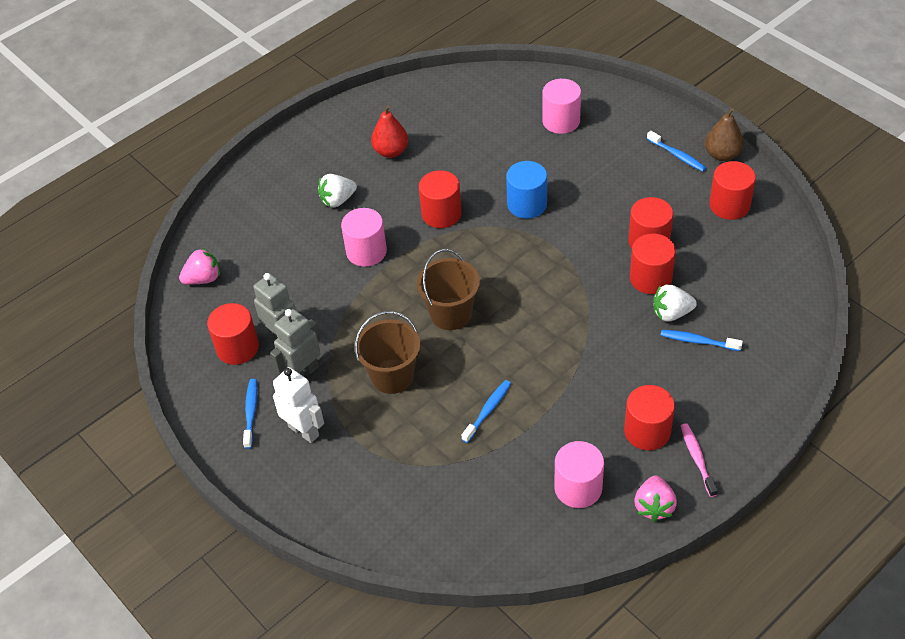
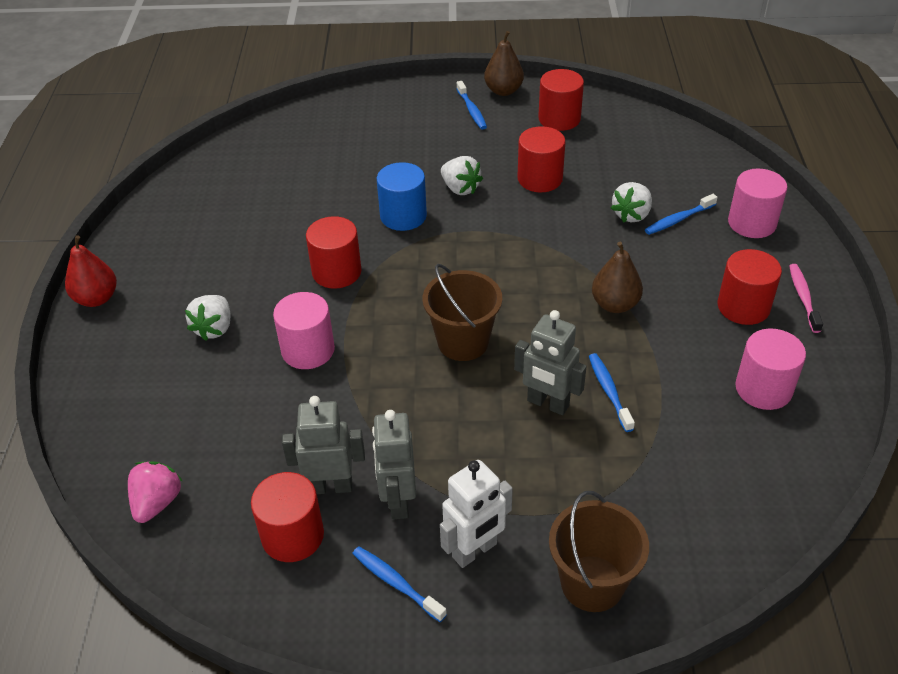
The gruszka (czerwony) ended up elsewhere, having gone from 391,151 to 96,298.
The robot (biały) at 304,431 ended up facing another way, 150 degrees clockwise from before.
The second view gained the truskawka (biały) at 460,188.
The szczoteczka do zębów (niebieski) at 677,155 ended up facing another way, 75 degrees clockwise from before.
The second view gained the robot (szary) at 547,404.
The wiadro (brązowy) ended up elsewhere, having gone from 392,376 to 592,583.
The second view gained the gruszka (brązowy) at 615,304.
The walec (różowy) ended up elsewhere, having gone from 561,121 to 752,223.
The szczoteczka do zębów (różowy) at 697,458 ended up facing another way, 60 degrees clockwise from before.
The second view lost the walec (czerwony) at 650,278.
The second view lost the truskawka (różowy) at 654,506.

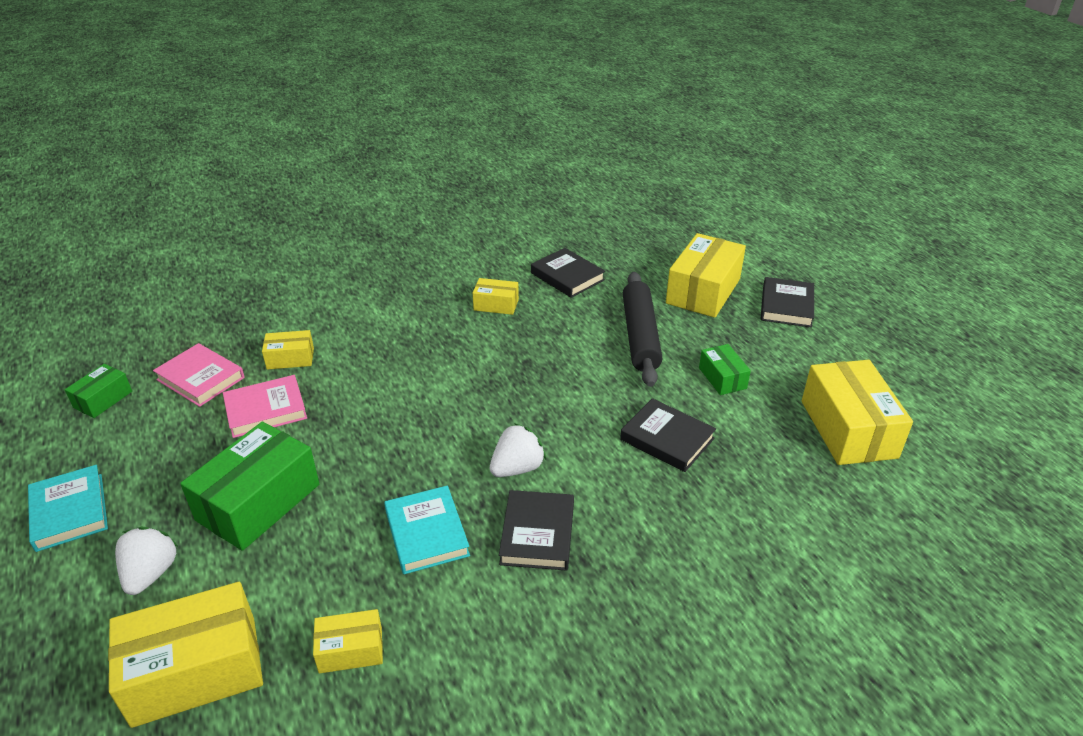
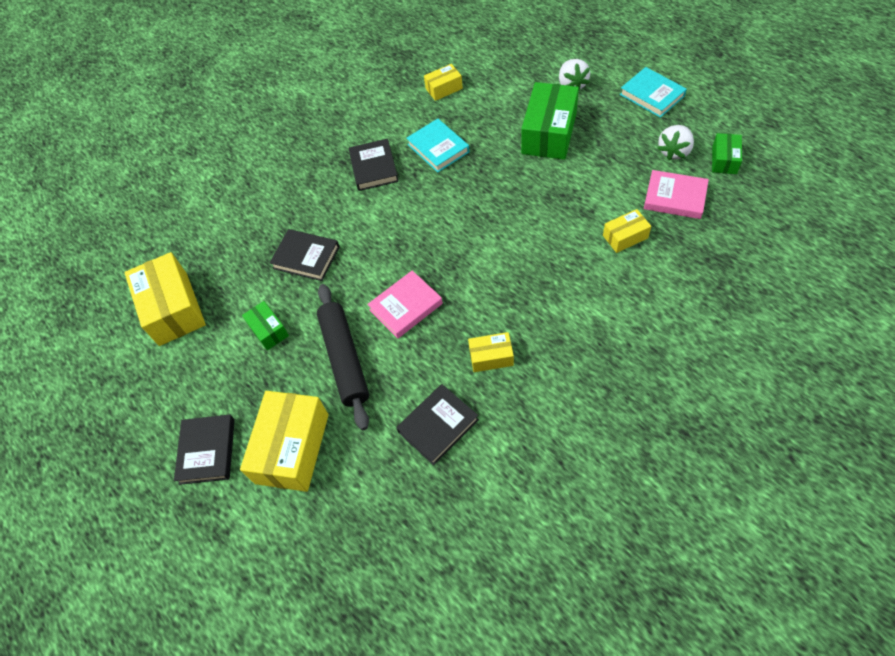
The książka (różowy) ended up elsewhere, having gone from 266,410 to 406,306.
The książka (czarny) at 567,276 ended up facing another way, 75 degrees counterclockwise from before.
The truskawka (biały) ended up elsewhere, having gone from 517,468 to 674,151.
The second view lost the pudełko (żółty) at 195,671.

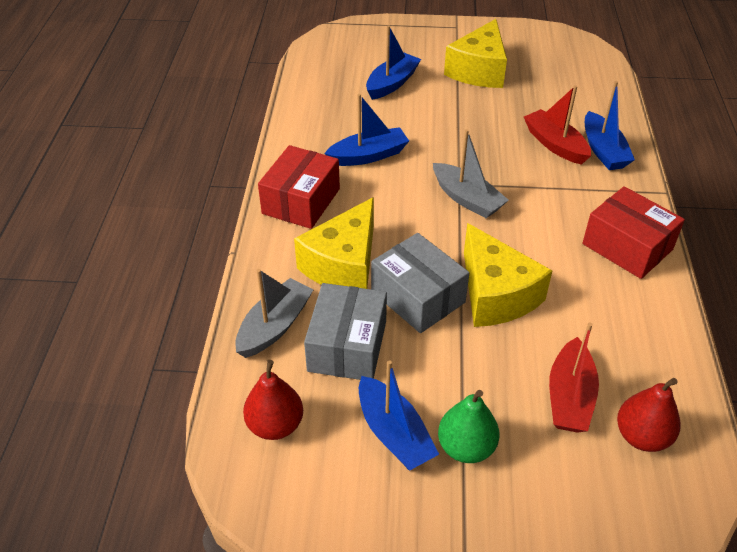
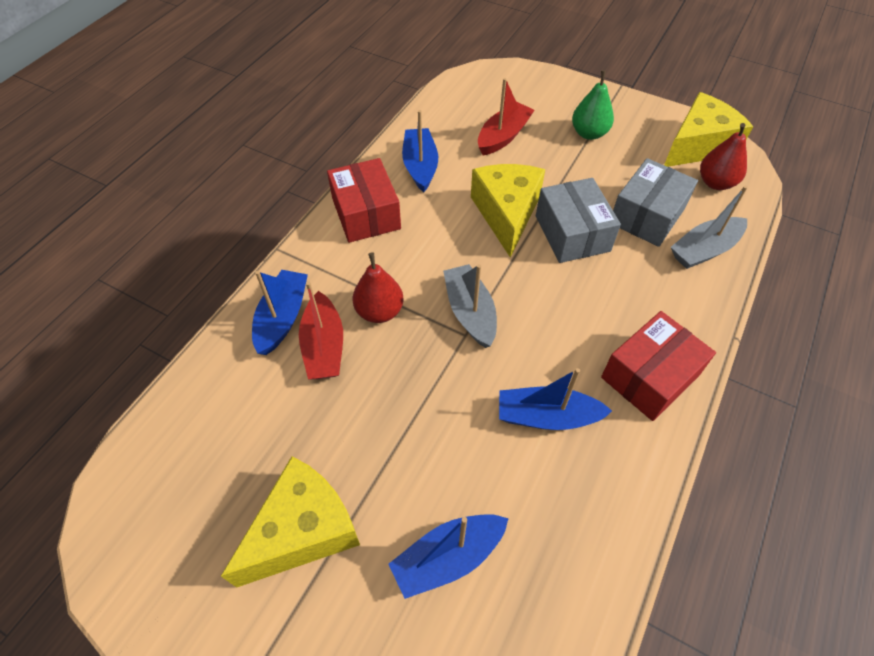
The gruszka (czerwony) ended up elsewhere, having gone from 642,436 to 379,311.
The łódka (niebieski) ended up elsewhere, having gone from 394,433 to 420,166.
The ser (żółty) ended up elsewhere, having gone from 344,264 to 698,146.

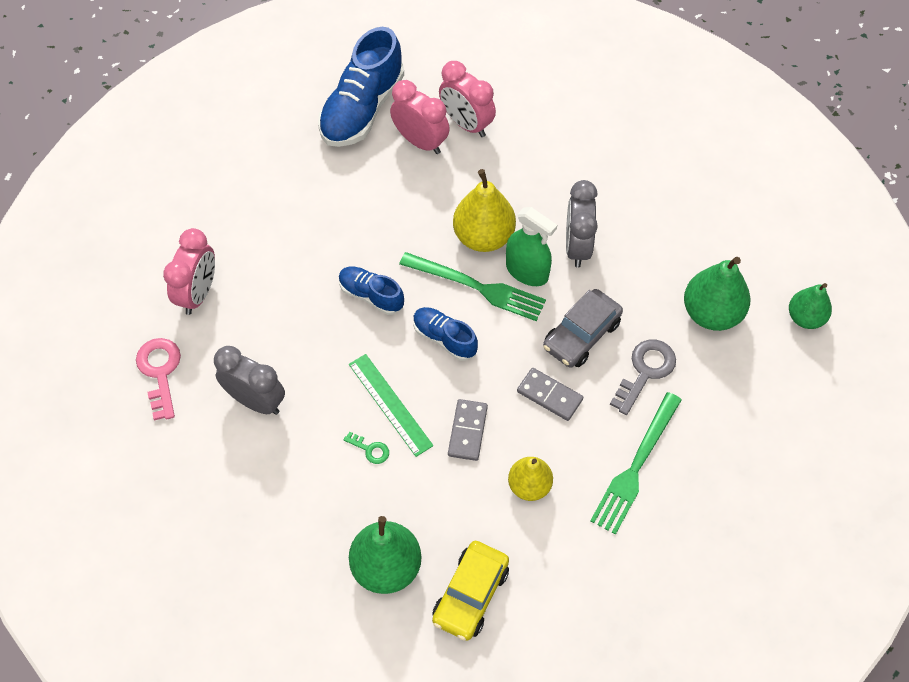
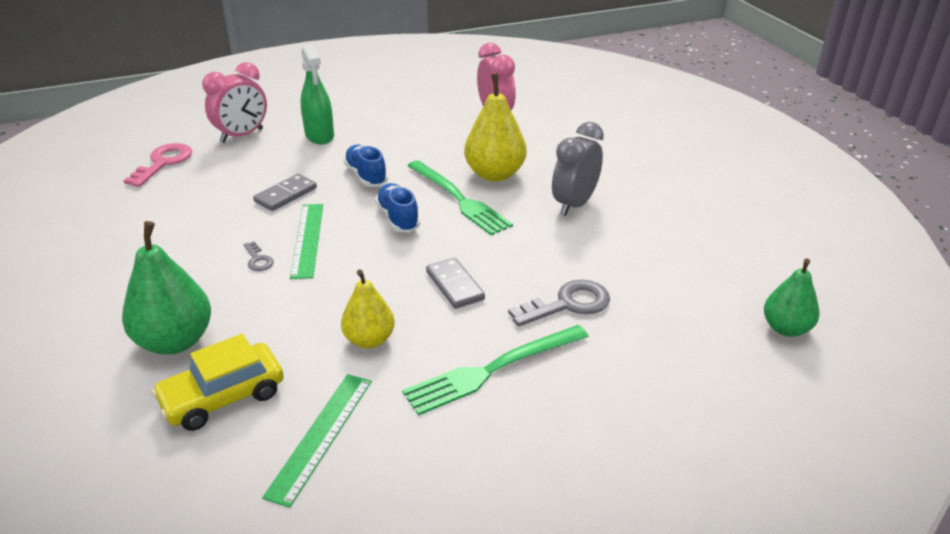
What was the klucz (zielony) at 370,449 turned into the klucz (szary) at 258,260.
The kostka domina (szary) ended up elsewhere, having gone from 468,431 to 286,195.
The second view gained the linijka (zielony) at 321,436.
The spryskiwacz (zielony) ended up elsewhere, having gone from 527,271 to 319,135.
The second view lost the budzik (szary) at 255,401.
The second view lost the but (niebieski) at 362,109.
The second view lost the budzik (różowy) at 466,124.
The second view lost the samochód (szary) at 581,335.
The second view lost the gruszka (zielony) at 711,313.

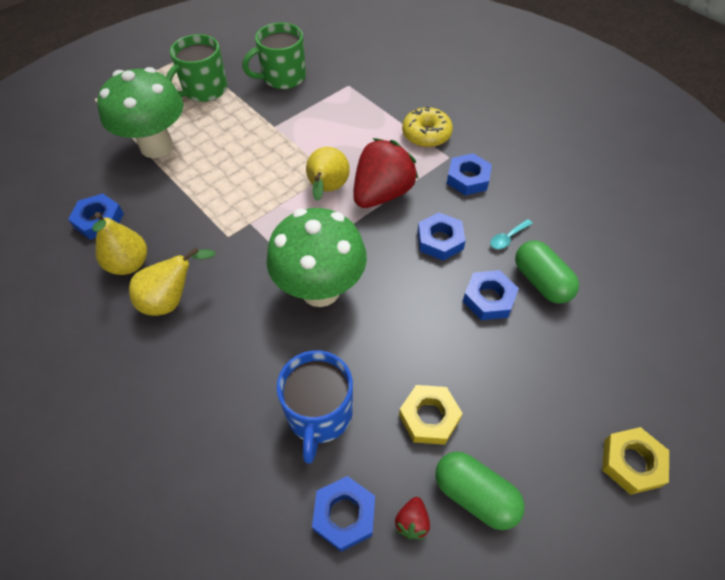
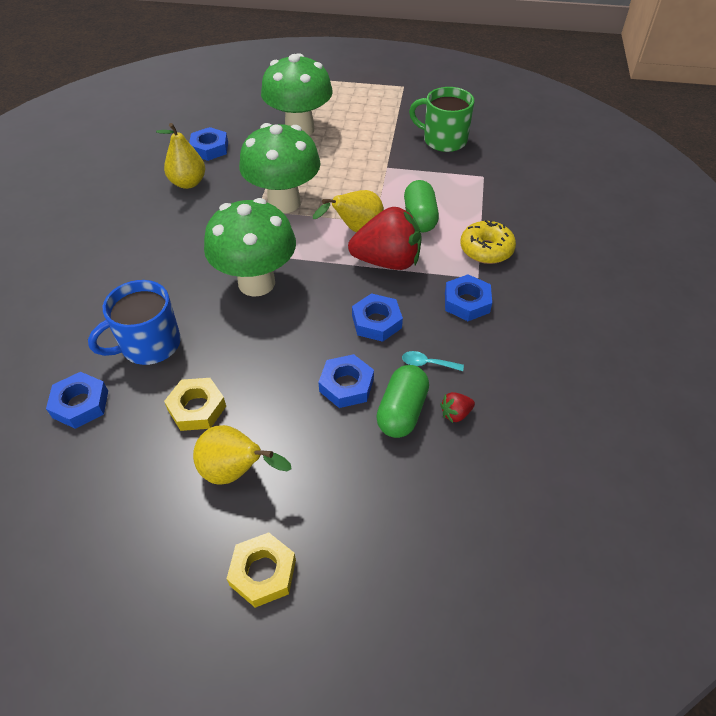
The gruszka (żółty) ended up elsewhere, having gone from 172,300 to 236,472.
The second view gained the grzyb (zielony) at 284,202.
The kapsułka (zielony) ended up elsewhere, having gone from 475,495 to 420,218.
The truskawka (czerwony) ended up elsewhere, having gone from 412,522 to 455,414.
The second view lost the kubek (zielony) at 204,90.

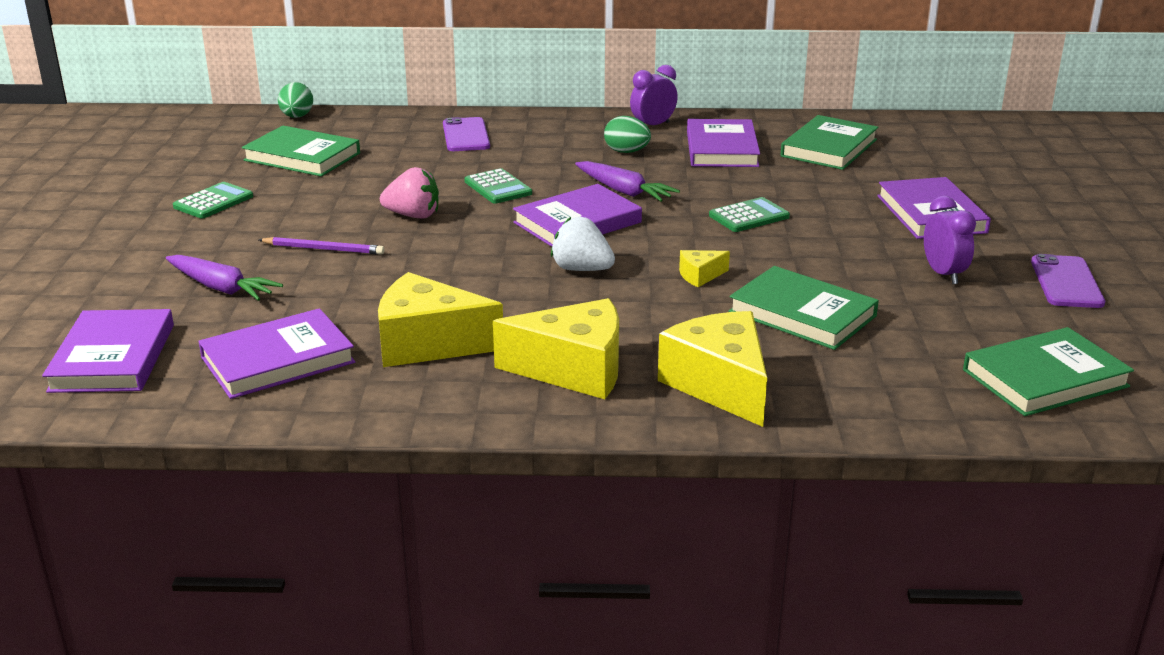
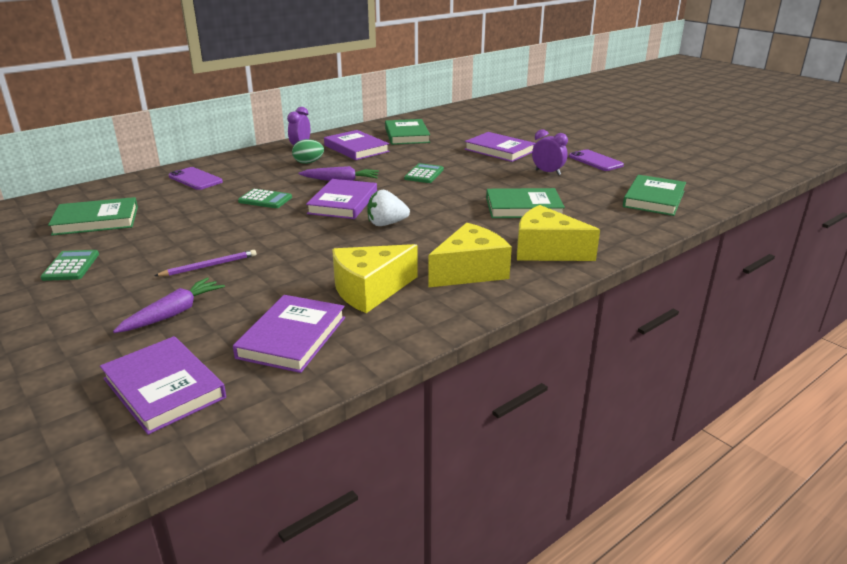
The marchewka (fioletowy) at 221,288 ended up facing another way, 45 degrees counterclockwise from before.
The second view lost the jajko (zielony) at 297,117.
The second view lost the truskawka (różowy) at 413,215.
The second view lost the ser (żółty) at 700,276.

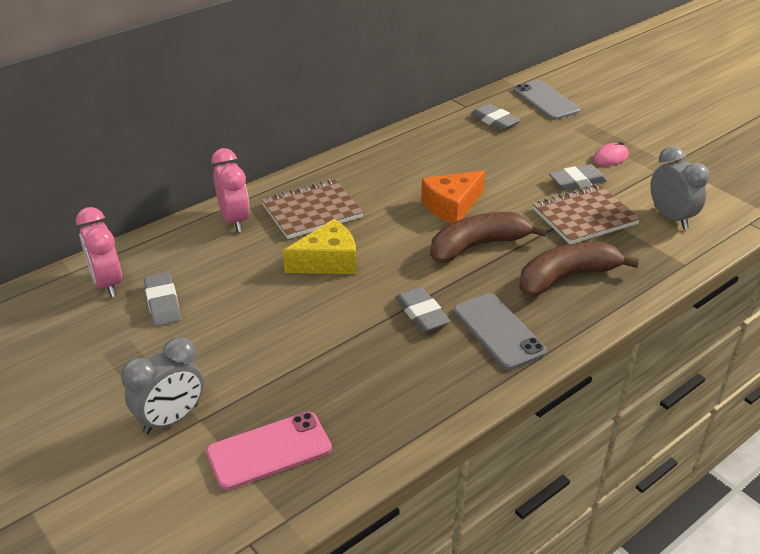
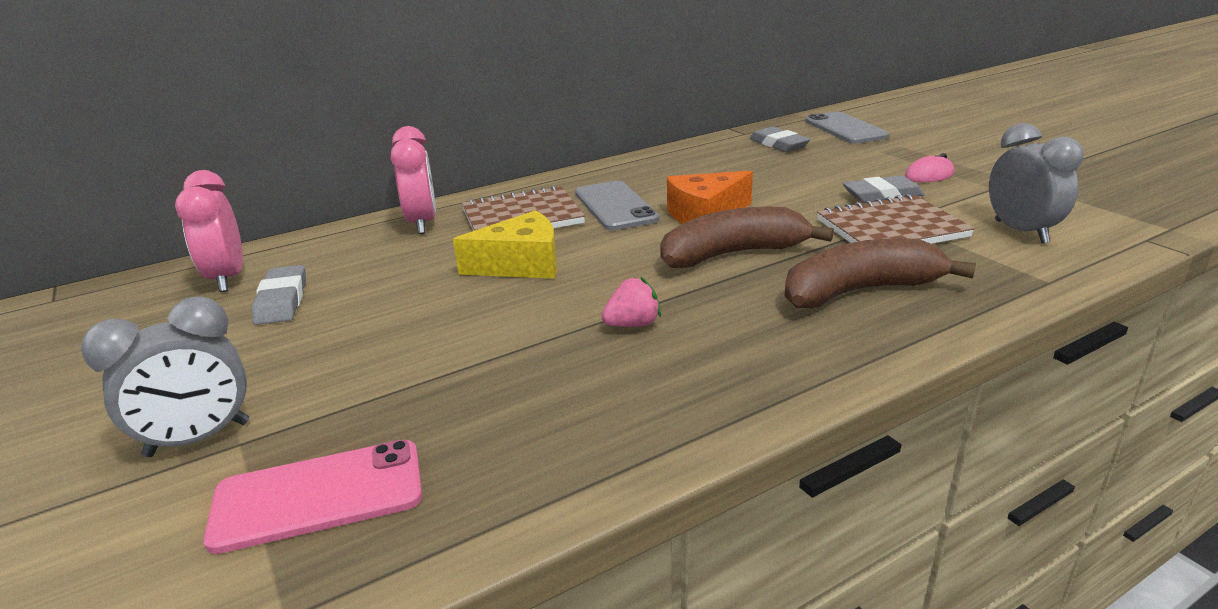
The telefon (szary) ended up elsewhere, having gone from 498,331 to 615,206.
Where the gumka do mazania (szary) stood at 422,313, the truskawka (różowy) came to stand at 633,324.

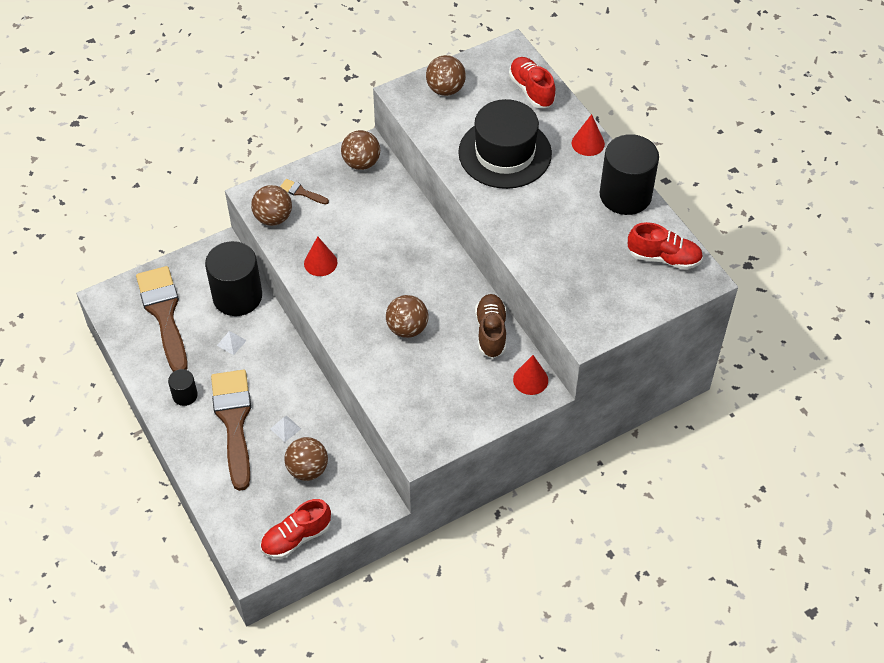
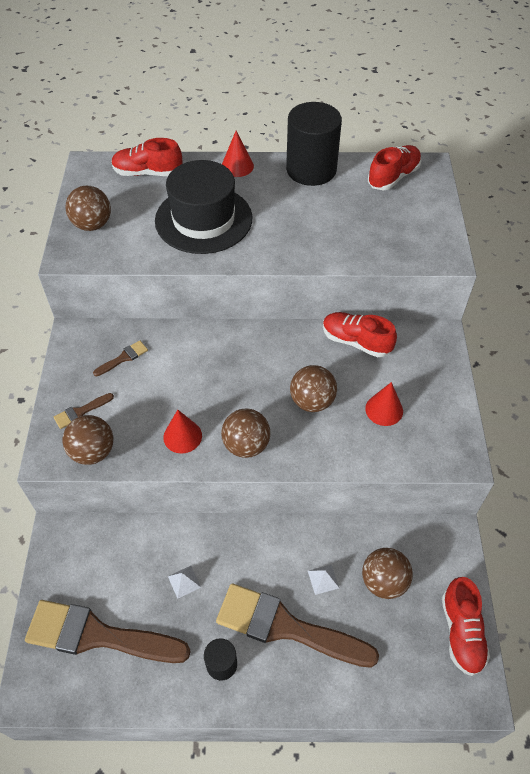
The second view gained the pędzel (brązowy) at 123,358.
The piłka (brązowy) ended up elsewhere, having gone from 361,163 to 246,445.
What was the but (brązowy) at 491,332 turned into the but (czerwony) at 356,341.
The stożek (czerwony) ended up elsewhere, having gone from 530,380 to 384,409.
The second view lost the walec (czarny) at 237,296.

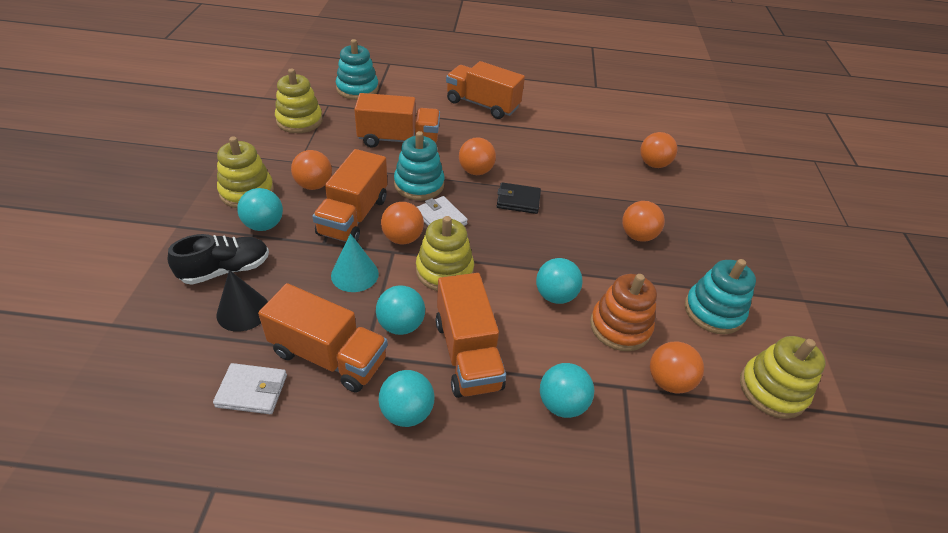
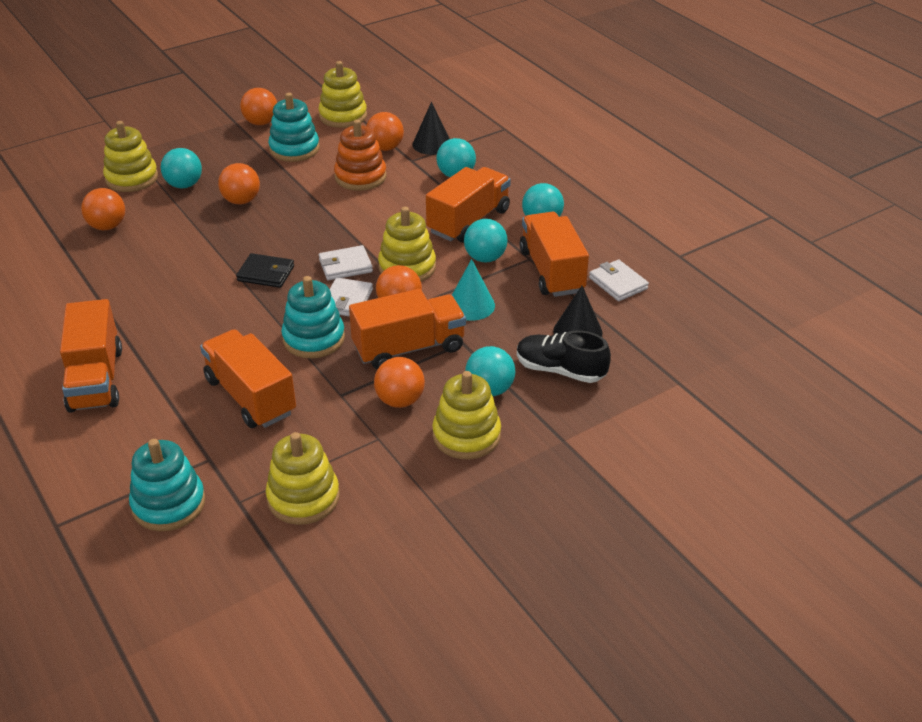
The second view gained the zabawka nakładanka (żółty) at 132,178.
The piłka (turkusowy) ended up elsewhere, having gone from 555,295 to 184,185.
The portfel (czarny) at 518,200 ended up facing another way, 45 degrees counterclockwise from before.
The piłka (pomarańczowy) ended up elsewhere, having gone from 476,171 to 261,123.
The second view gained the portfel (biały) at 345,266.
The second view gained the stożek (czarny) at 432,144.

